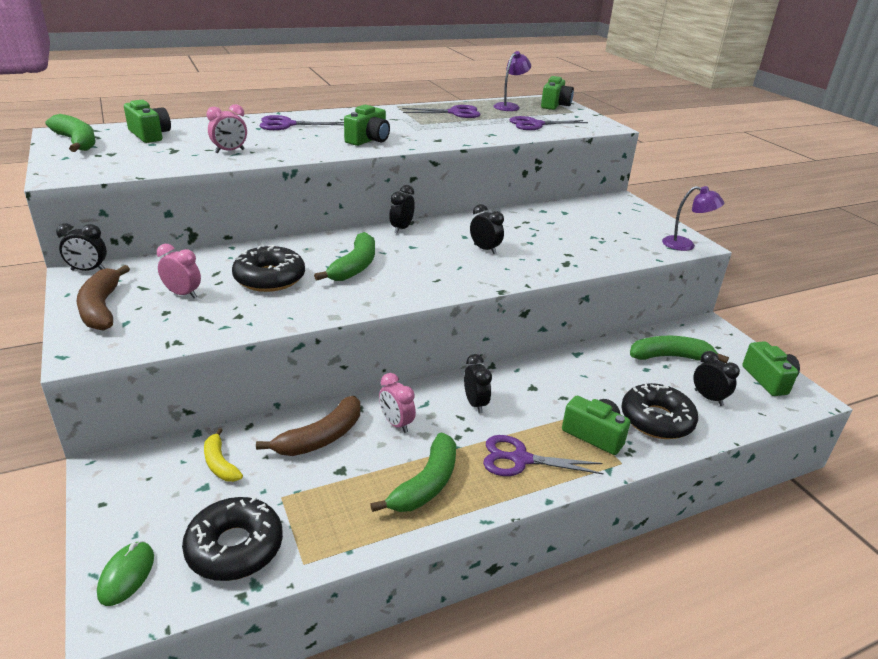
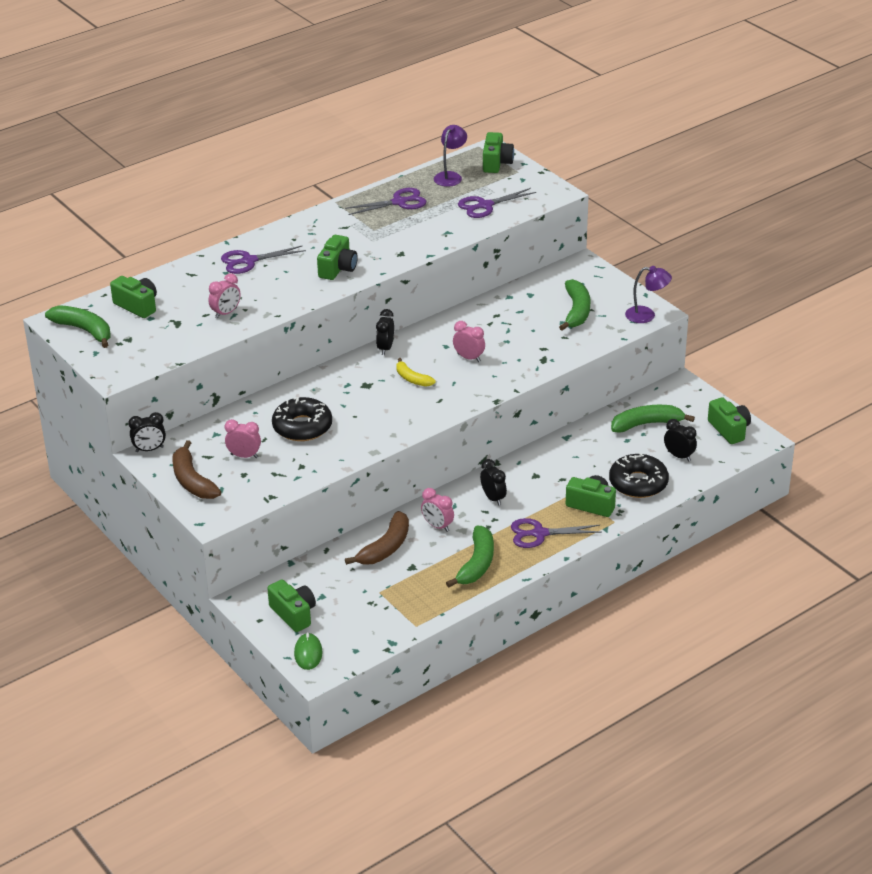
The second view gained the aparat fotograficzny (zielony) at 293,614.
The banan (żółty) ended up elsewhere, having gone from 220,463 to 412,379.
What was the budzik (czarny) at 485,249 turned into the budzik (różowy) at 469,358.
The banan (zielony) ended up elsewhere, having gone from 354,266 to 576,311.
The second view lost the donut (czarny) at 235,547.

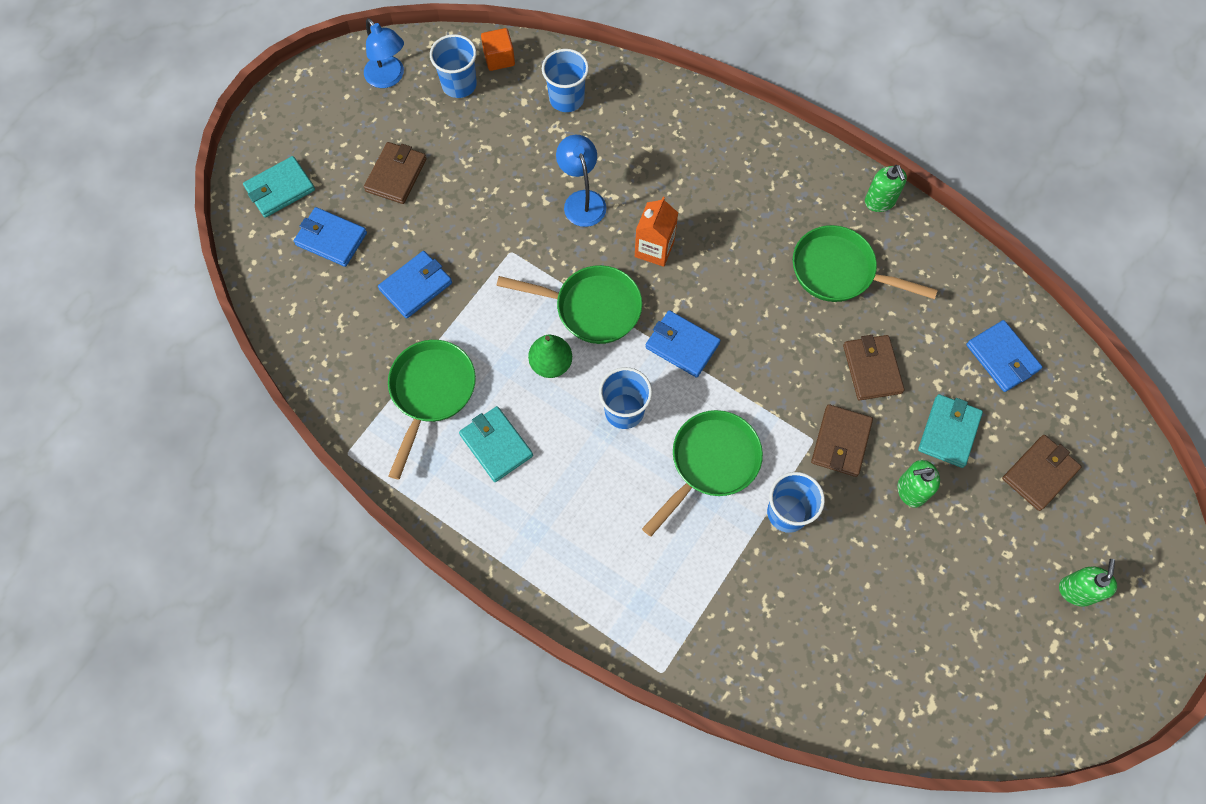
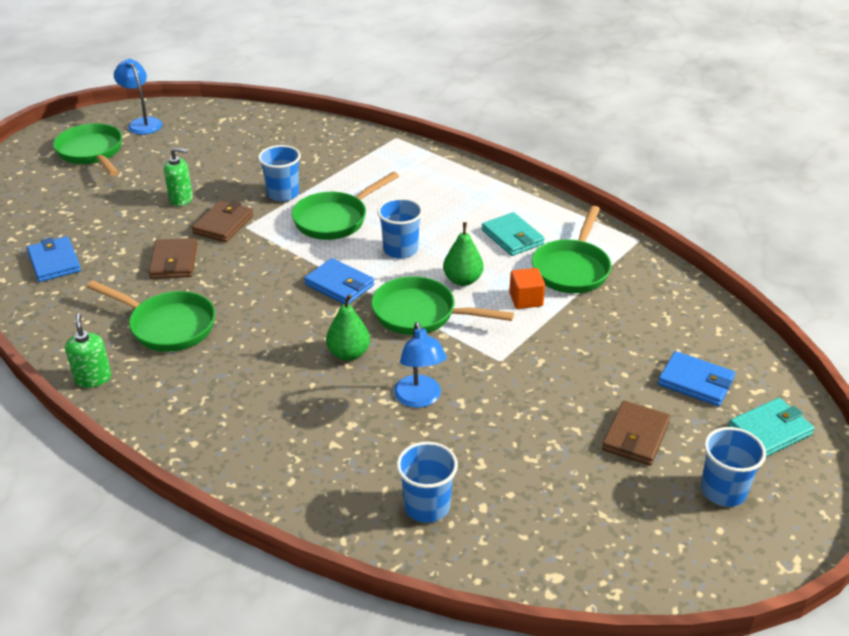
Where the dozownik mydła (zielony) stood at 1076,591, the patelnia (zielony) came to stand at 92,153.
The lampka (niebieski) ended up elsewhere, having gone from 389,78 to 142,123.
Where the karton mleka (pomarańczowy) stood at 654,249, the gruszka (zielony) came to stand at 349,354.
The sześcian (pomarańczowy) ended up elsewhere, having gone from 499,58 to 526,299.
The szklanka (niebieski) ended up elsewhere, having gone from 459,84 to 723,491.
The second view lost the portfel (niebieski) at 416,286.
The second view lost the portfel (turkusowy) at 949,432.
The second view lost the portfel (brązowy) at 1039,474.

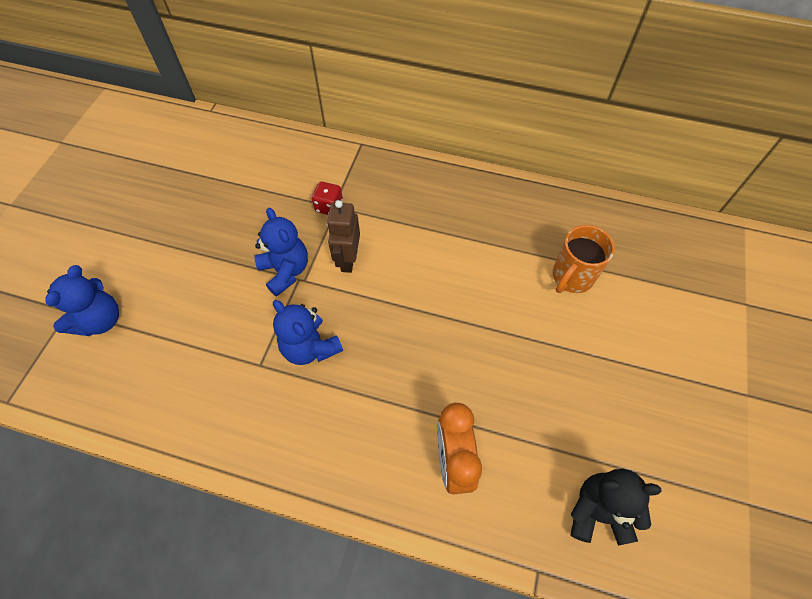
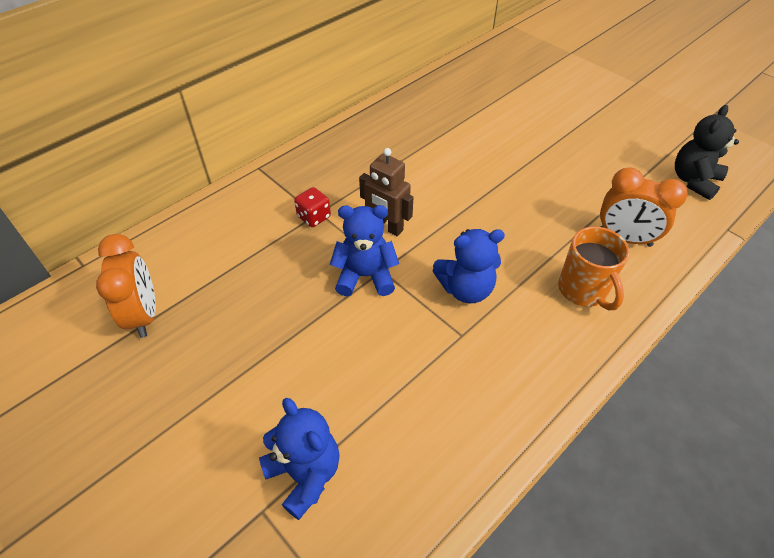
The second view gained the budzik (pomarańczowy) at 144,314.
The kubek (pomarańczowy) ended up elsewhere, having gone from 571,277 to 583,290.

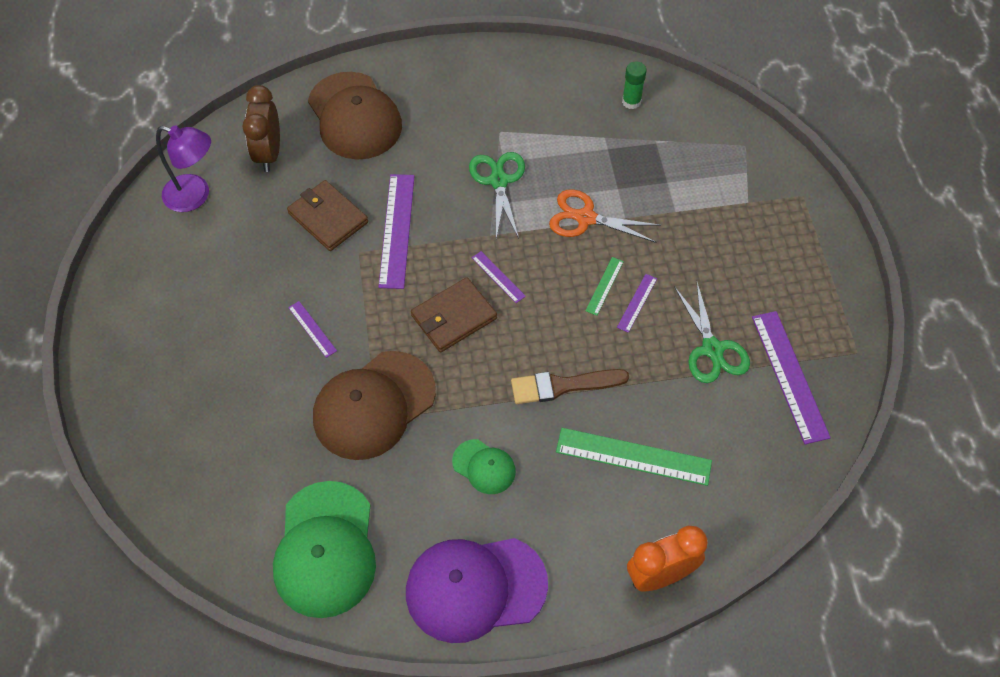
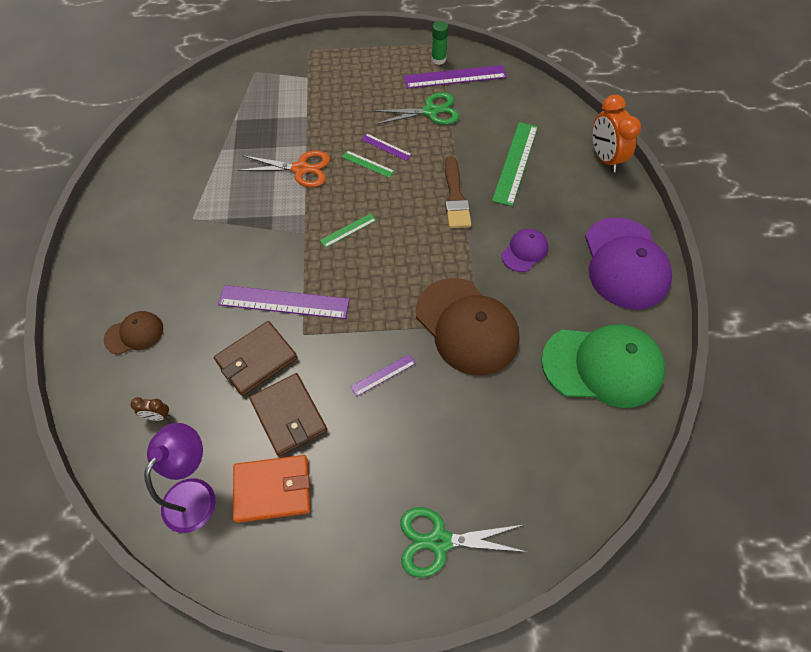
The size of the czapka (brązowy) at 354,116 changed by a factor of 0.50.
The size of the budzik (brązowy) at 269,153 changed by a factor of 0.46.
The second view gained the portfel (pomarańczowy) at 272,489.
The nożyczki (pomarańczowy) at 585,218 ended up facing another way, 105 degrees counterclockwise from before.
The portfel (brązowy) ended up elsewhere, having gone from 453,317 to 289,416.
What was the linijka (fioletowy) at 498,277 turned into the linijka (zielony) at 348,230.
The nożyczki (zielony) ended up elsewhere, having gone from 498,181 to 439,541.
The klej w sztyfcie (zielony) ended up elsewhere, having gone from 631,101 to 438,59.
What was the czapka (zielony) at 484,467 turned into the czapka (fioletowy) at 524,251.

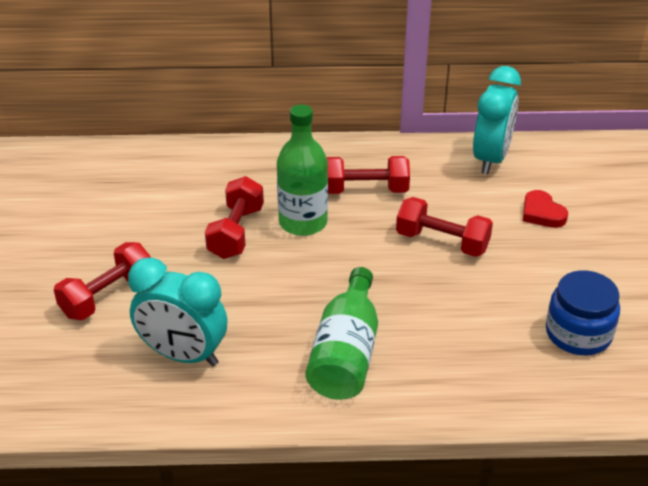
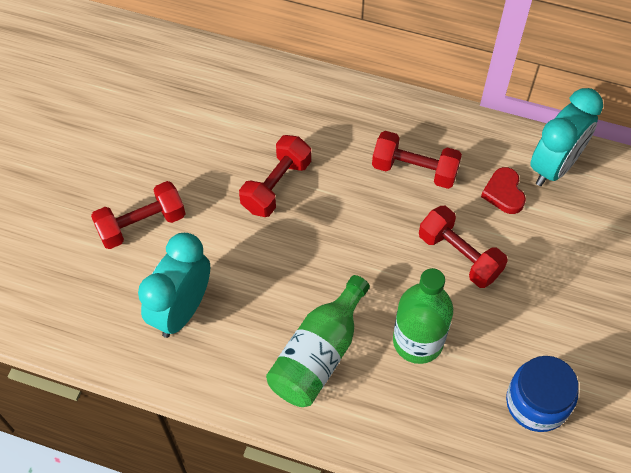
The budzik (turkusowy) at 183,355 ended up facing another way, 75 degrees clockwise from before.
The butelka (zielony) ended up elsewhere, having gone from 303,222 to 418,341.
The serce (czerwony) ended up elsewhere, having gone from 542,213 to 504,193.

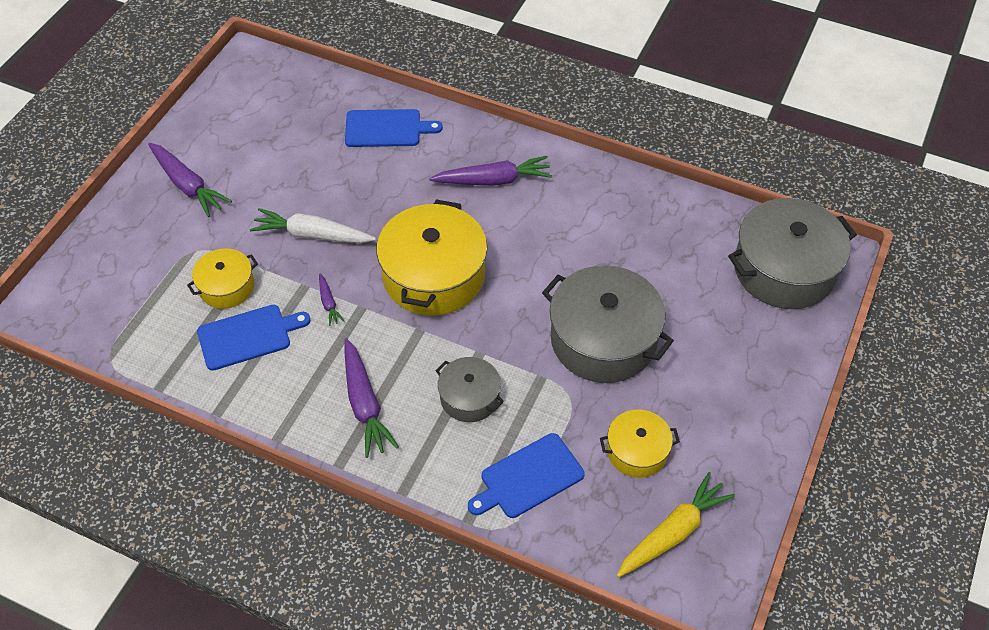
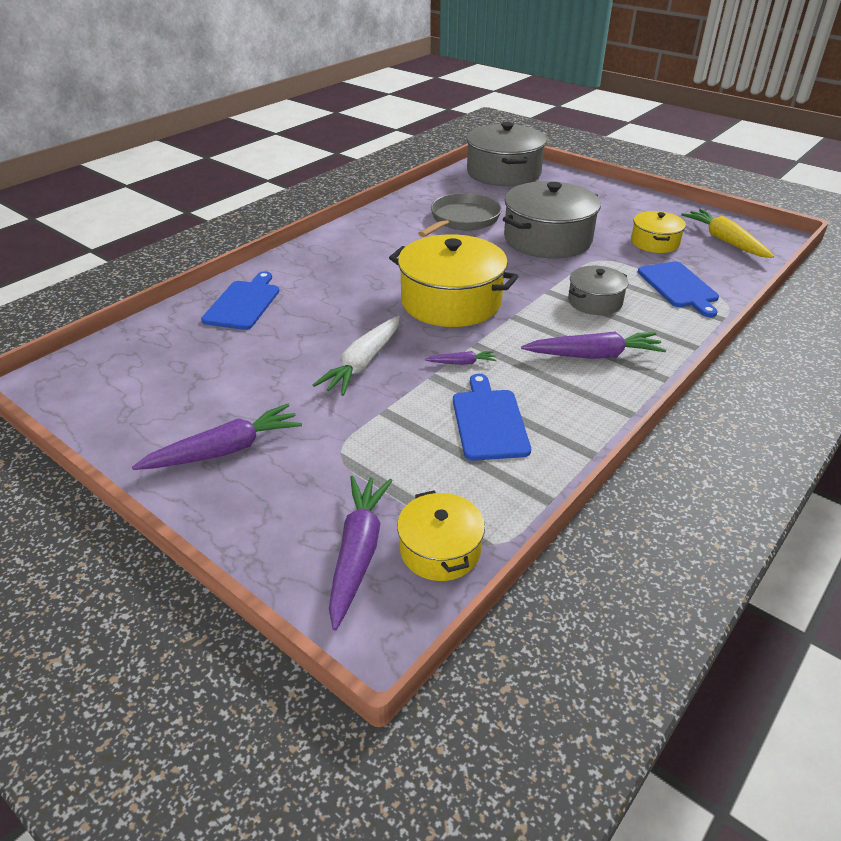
The marchewka (fioletowy) ended up elsewhere, having gone from 493,180 to 358,553.
The garnek (żółty) ended up elsewhere, having gone from 226,287 to 440,549.
The second view gained the patelnia (szary) at 463,219.

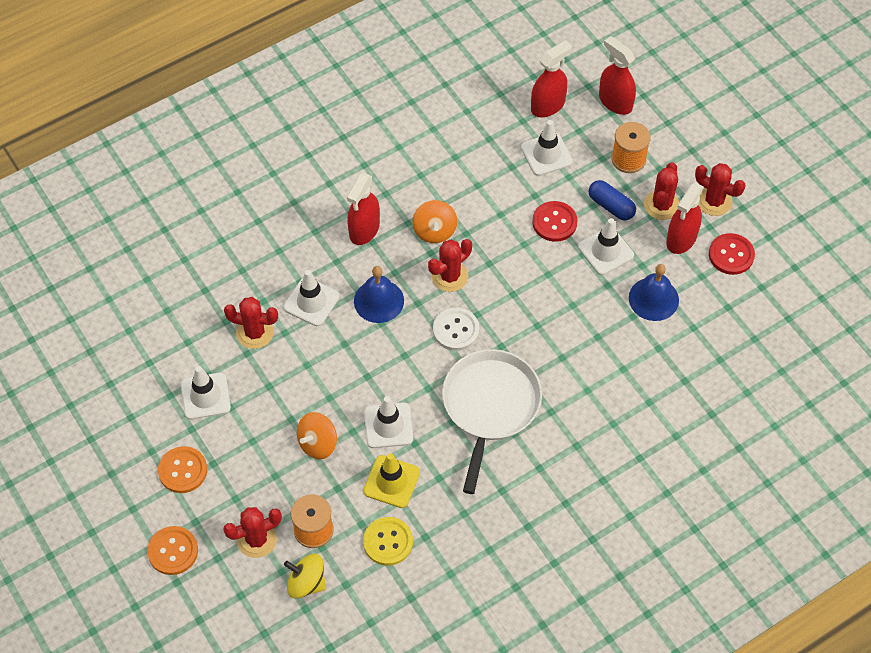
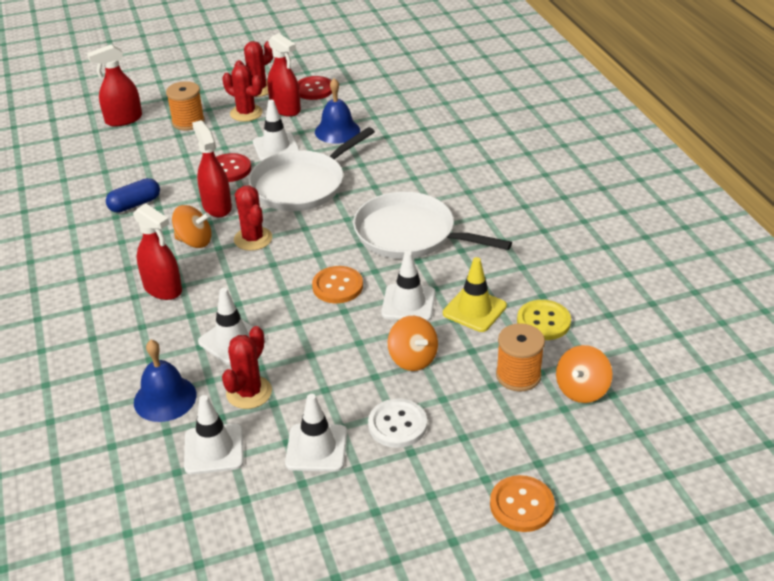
The kapsułka (niebieski) ended up elsewhere, having gone from 611,206 to 135,204.
The dzwonek (niebieski) ended up elsewhere, having gone from 379,301 to 165,398.
The pachołek (biały) ended up elsewhere, having gone from 546,154 to 214,449.
The spryskiwacz (czerwony) ended up elsewhere, having gone from 548,105 to 217,206.
The second view gained the patelnia (biały) at 302,185.
The guzik (pomarańczowy) ended up elsewhere, having gone from 183,470 to 337,286.
The guzik (biały) ended up elsewhere, having gone from 456,330 to 397,425.
What was the bączek (żółty) at 306,583 turned into the bączek (pomarańczowy) at 581,389.
The second view lost the kaktus (czerwony) at 256,539.

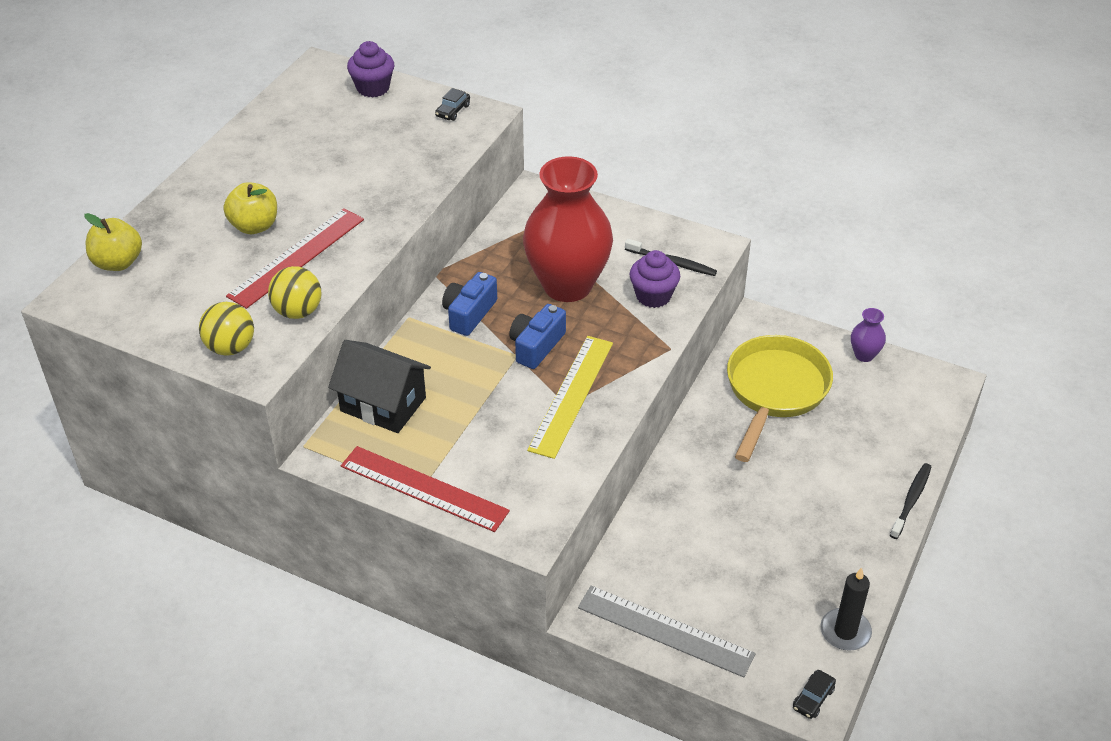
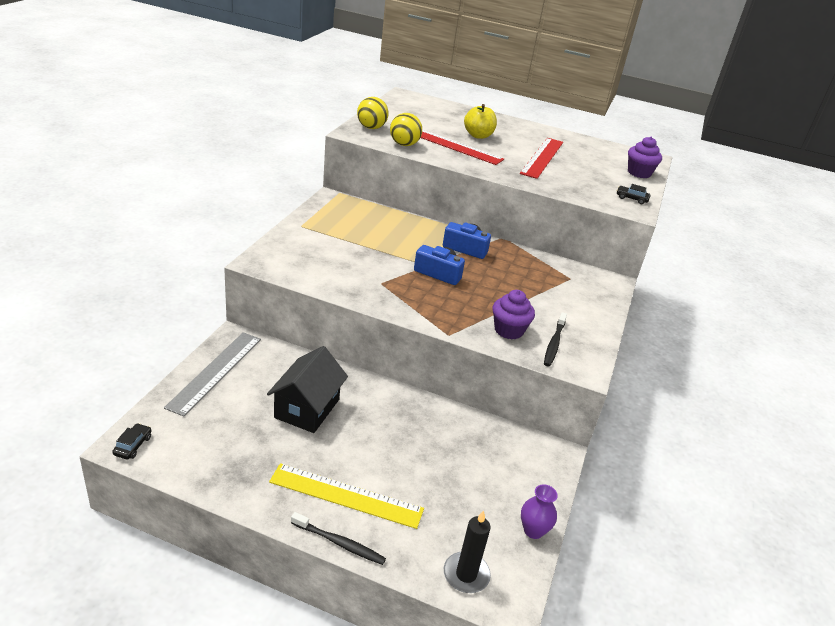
The samochód (czarny) at 813,698 ended up facing another way, 75 degrees clockwise from before.
The domek (czarny) ended up elsewhere, having gone from 383,404 to 307,408.
The linijka (żółty) ended up elsewhere, having gone from 571,395 to 346,495.
The świeca (czarny) ended up elsewhere, having gone from 845,631 to 466,574.
The linijka (czerwony) ended up elsewhere, having gone from 424,488 to 542,157.
The second view lost the jabłko (żółty) at 118,262.
The second view lost the wazon (czerwony) at 567,285.
The second view lost the patelnia (żółty) at 774,391.

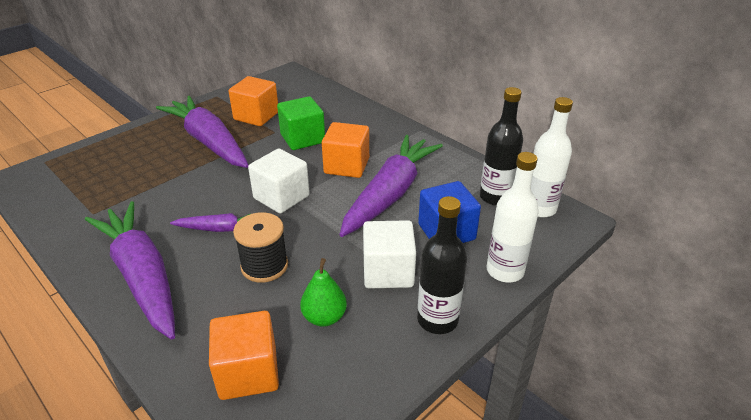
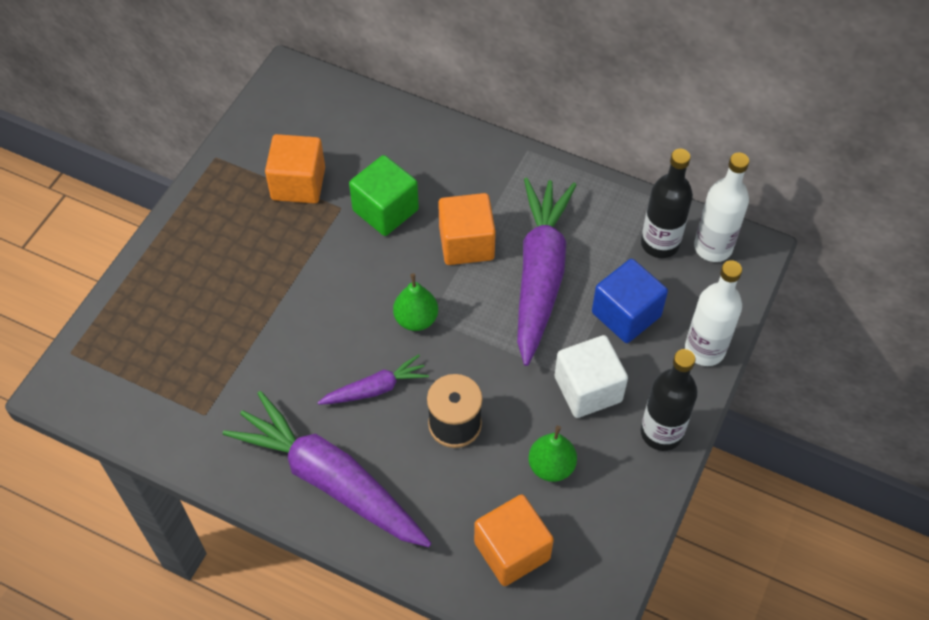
Where the sześcian (biały) stood at 281,197, the gruszka (zielony) came to stand at 416,319.
The second view lost the marchewka (fioletowy) at 208,141.

